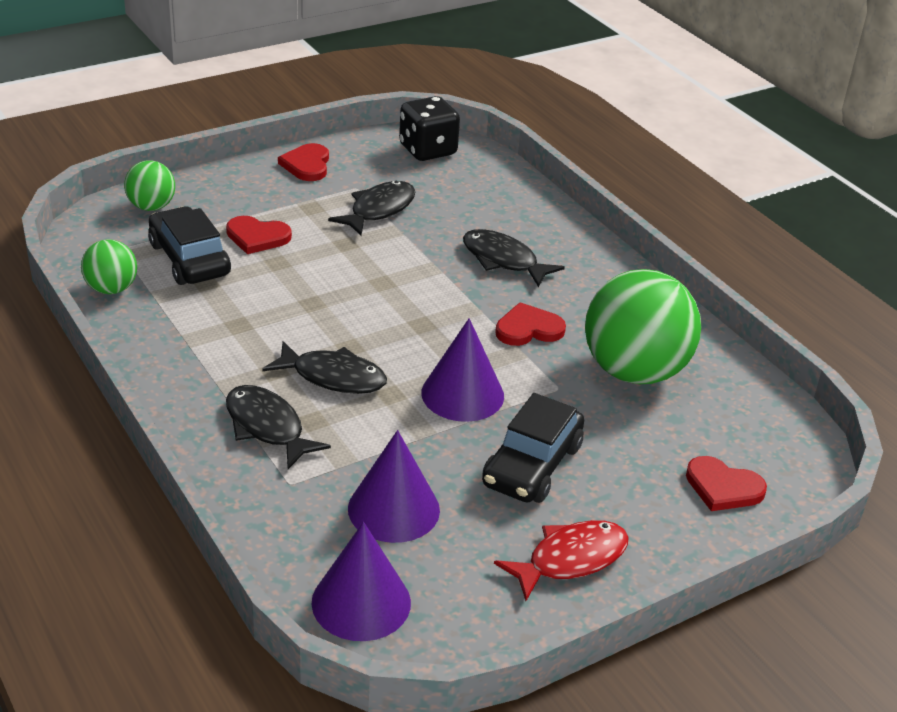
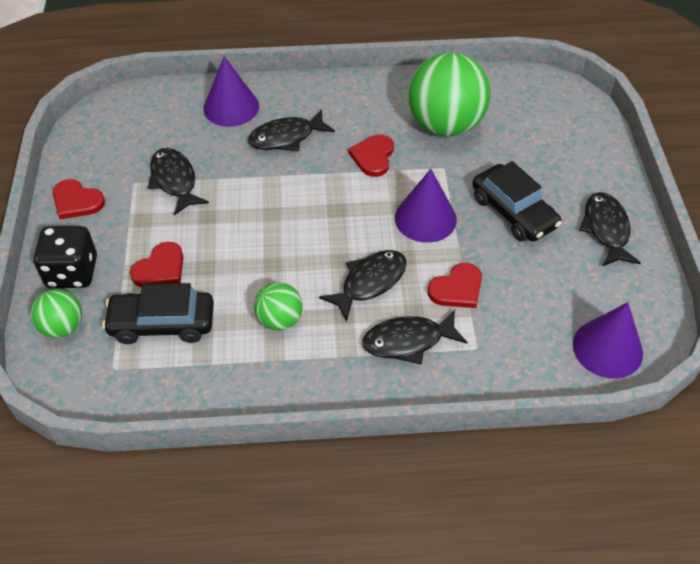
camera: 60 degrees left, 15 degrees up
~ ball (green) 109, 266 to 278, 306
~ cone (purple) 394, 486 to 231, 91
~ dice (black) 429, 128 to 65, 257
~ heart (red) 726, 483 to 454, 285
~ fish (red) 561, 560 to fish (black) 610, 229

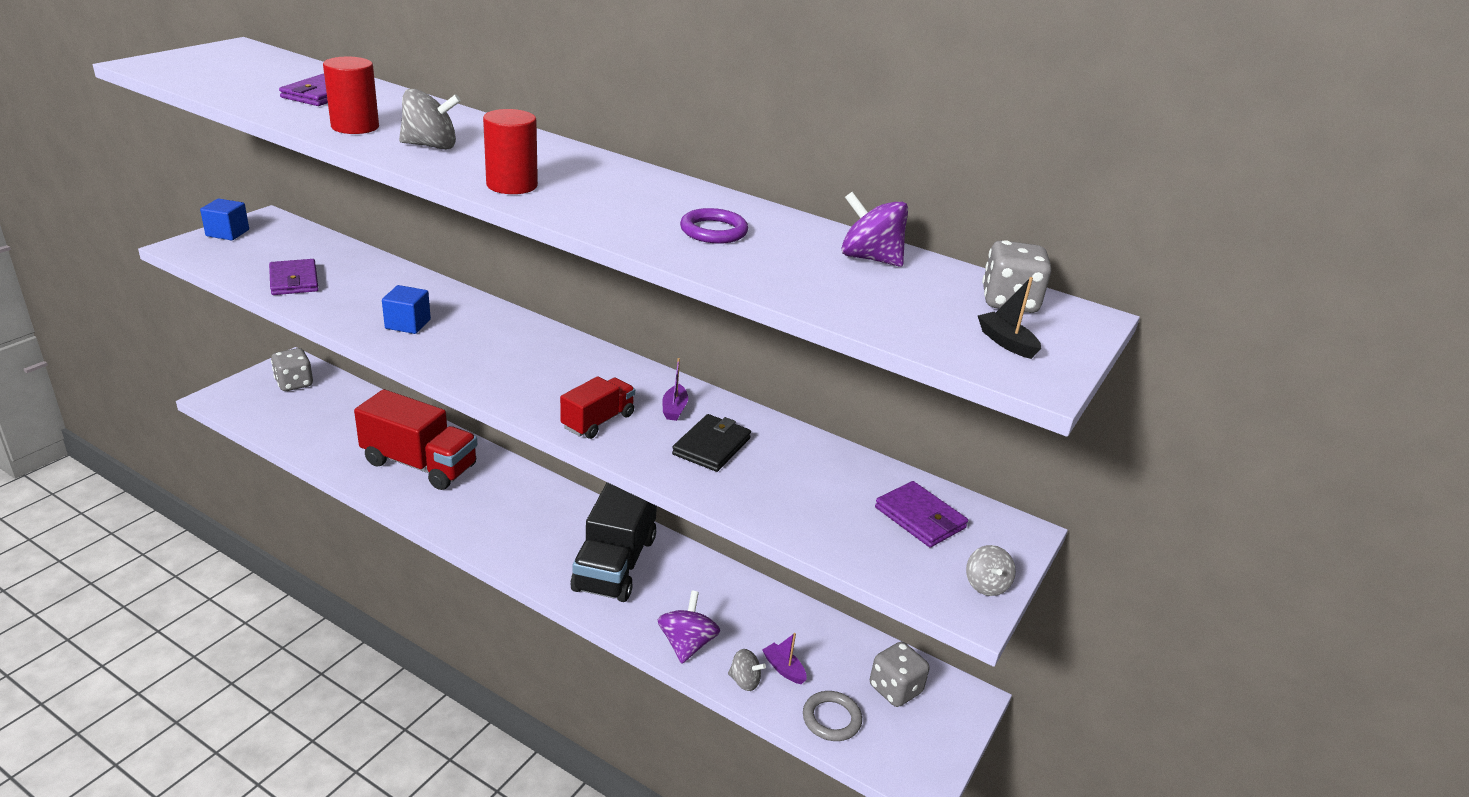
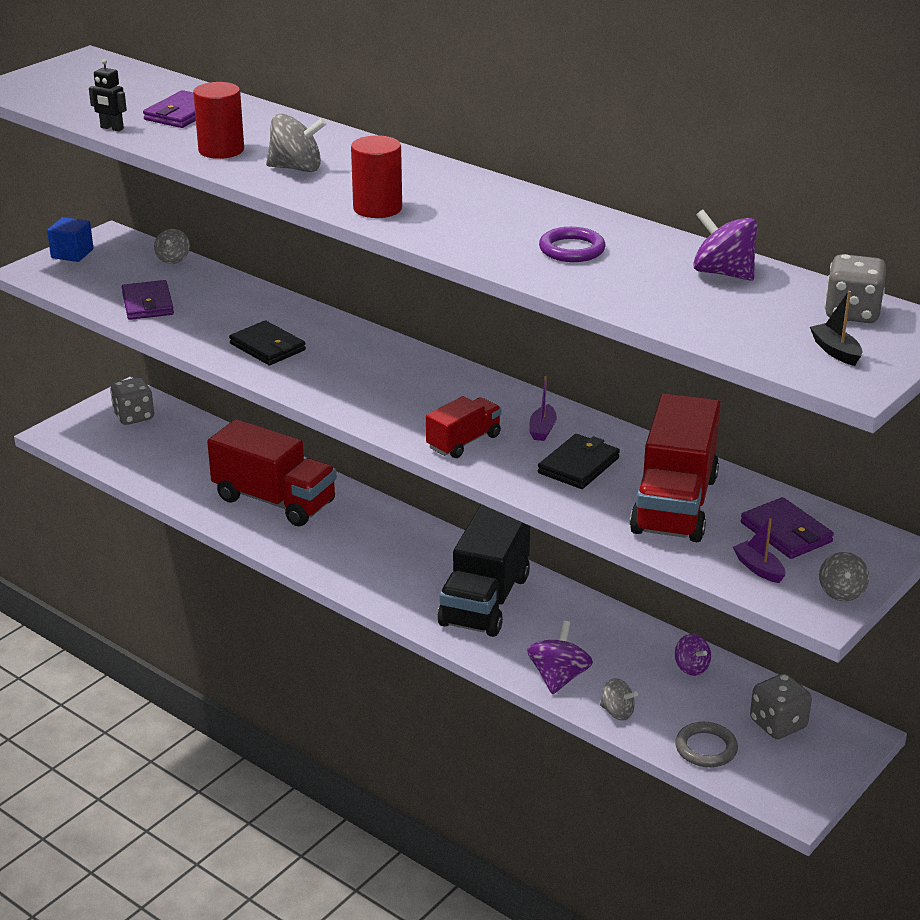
camera: 10 degrees right, 0 degrees up
+ robot (black) 108, 95
+ spinning top (grey) 172, 246
+ truck (red) 675, 467
+ spinning top (purple) 693, 655
~ boat (purple) 784, 658 to 759, 550
~ cube (blue) 406, 309 to wallet (black) 267, 342

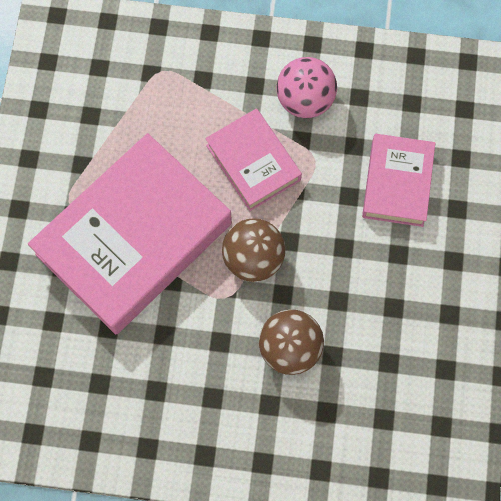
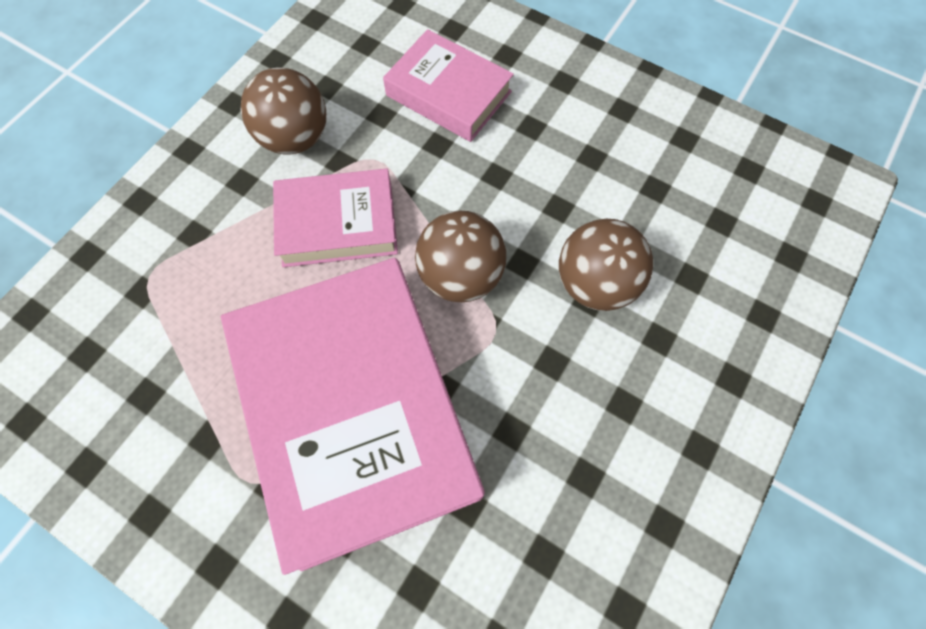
camera: 65 degrees left, 5 degrees down
~ ball (pink) 306, 87 to ball (brown) 283, 110

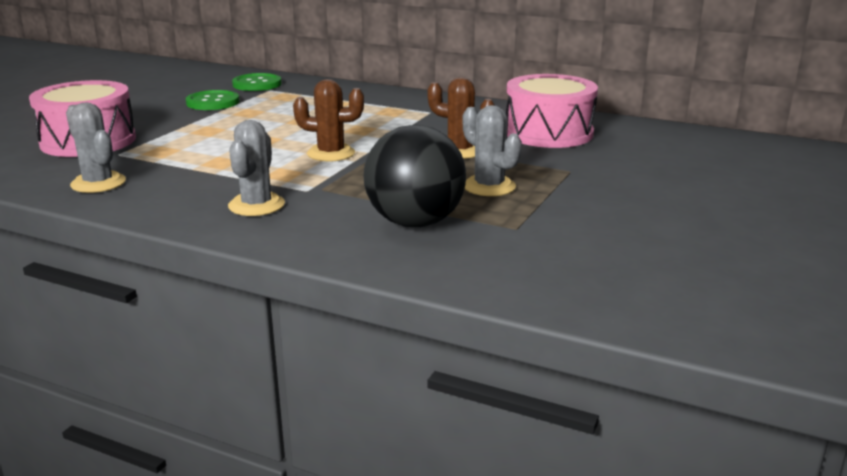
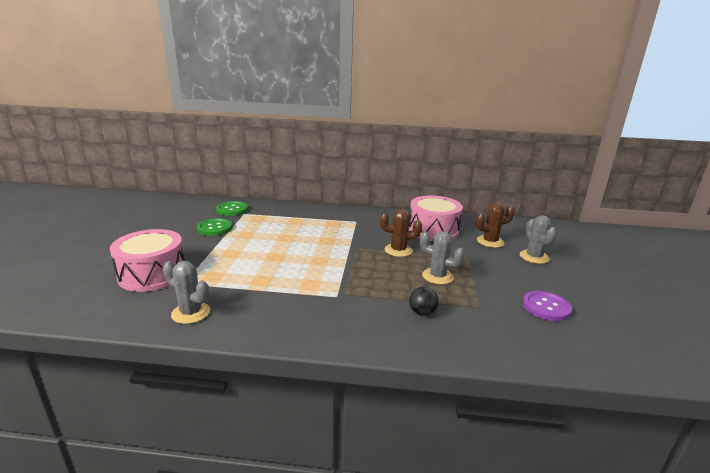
camera: 20 degrees left, 0 degrees up
+ button (purple) 547, 306
~ cactus (grey) 256, 168 to 538, 239
~ cactus (brown) 328, 120 to 495, 225
~ ball (black) 414, 176 = 424, 301 x0.47

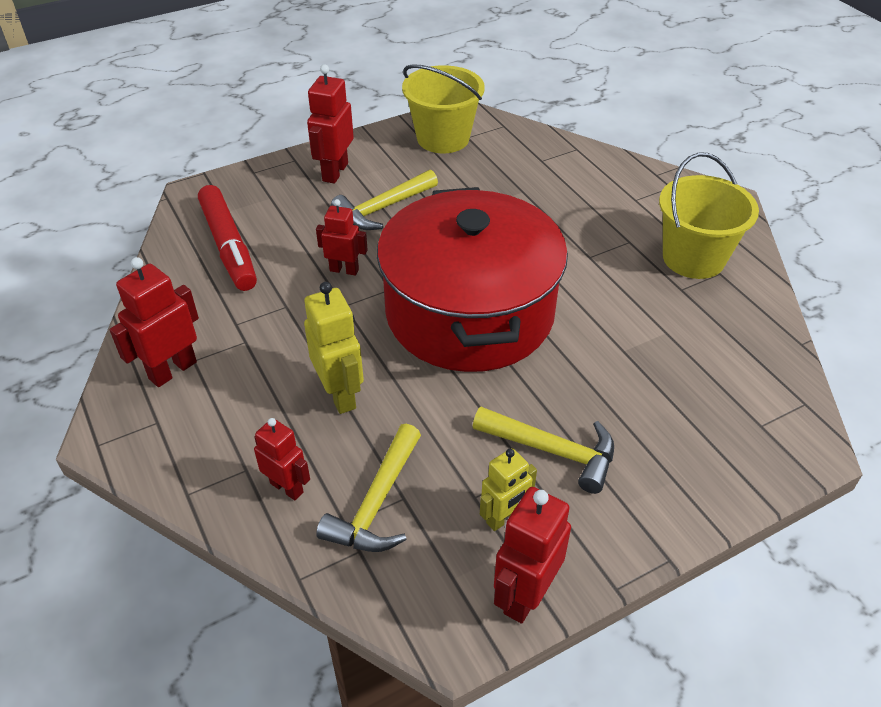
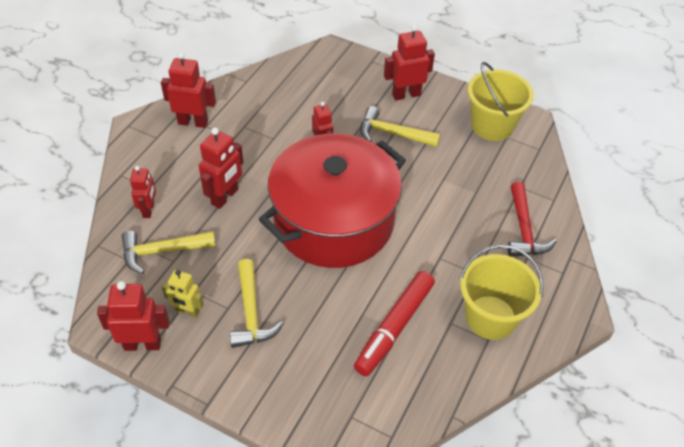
camera: 55 degrees right, 5 degrees up
+ hammer (red) 532, 219
~ marker (red) 227, 238 to 394, 323
~ robot (yellow) 334, 348 to robot (red) 221, 168

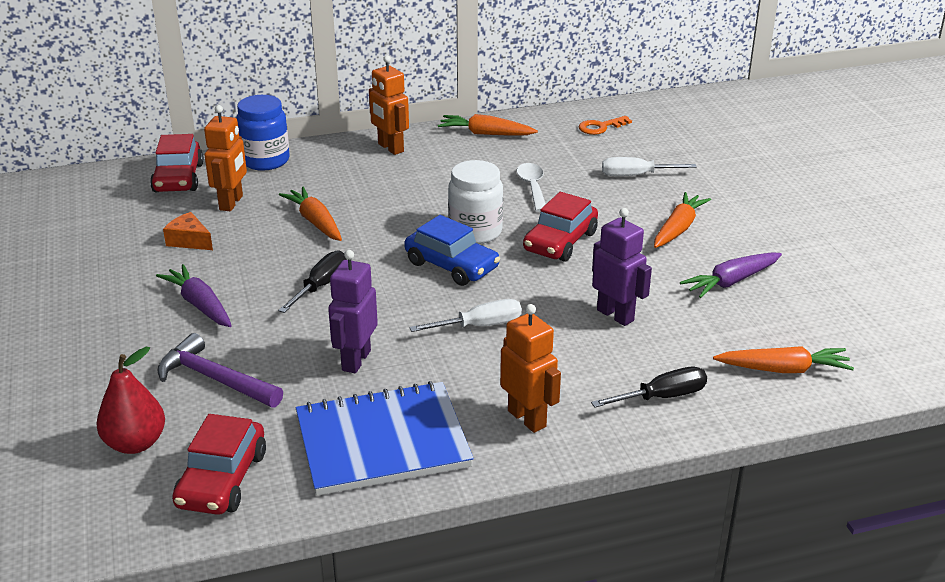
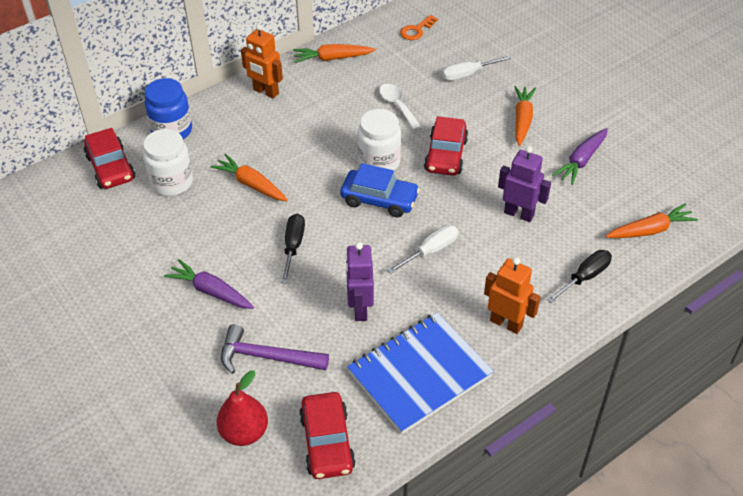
camera: 20 degrees left, 15 degrees up
- cheese (orange) 188, 231
~ robot (orange) 225, 158 to jar (white) 168, 162

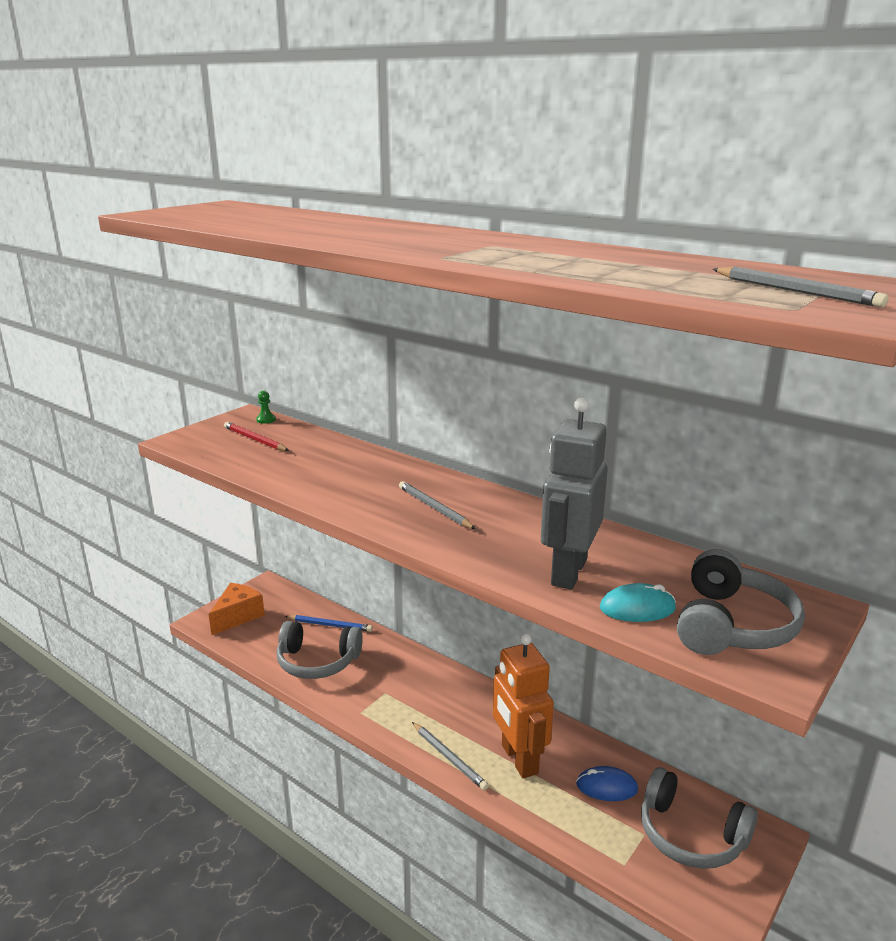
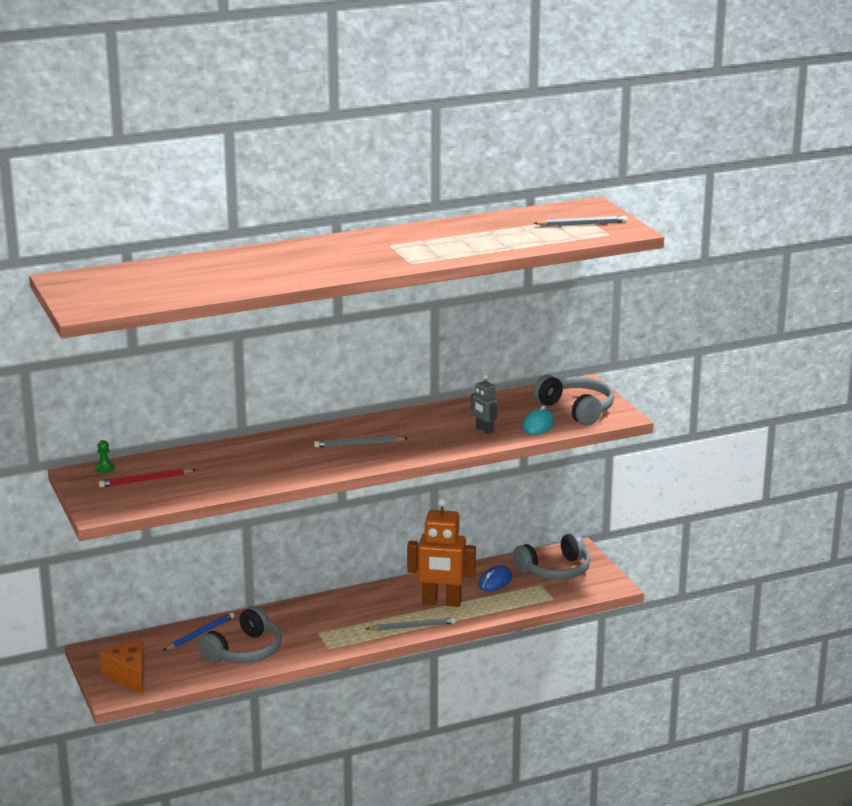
camera: 60 degrees left, 0 degrees up
~ robot (grey) 574, 493 = 484, 404 x0.50

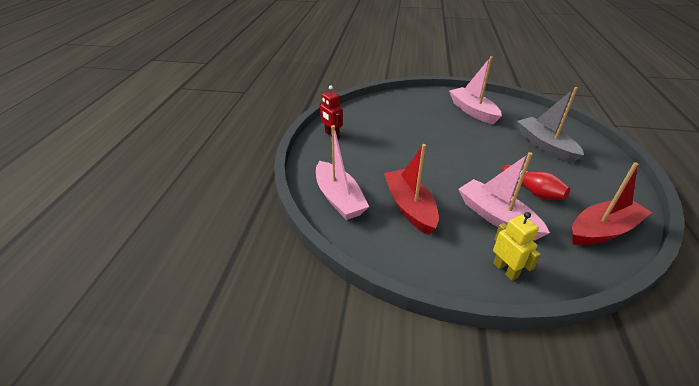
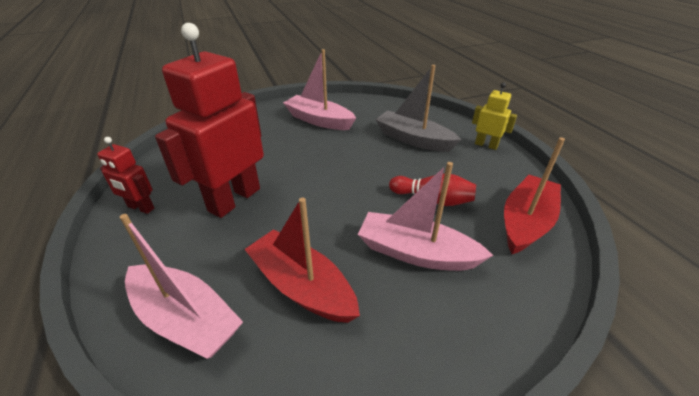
camera: 30 degrees left, 0 degrees up
+ robot (red) 209, 120
~ robot (yellow) 517, 246 to 494, 116

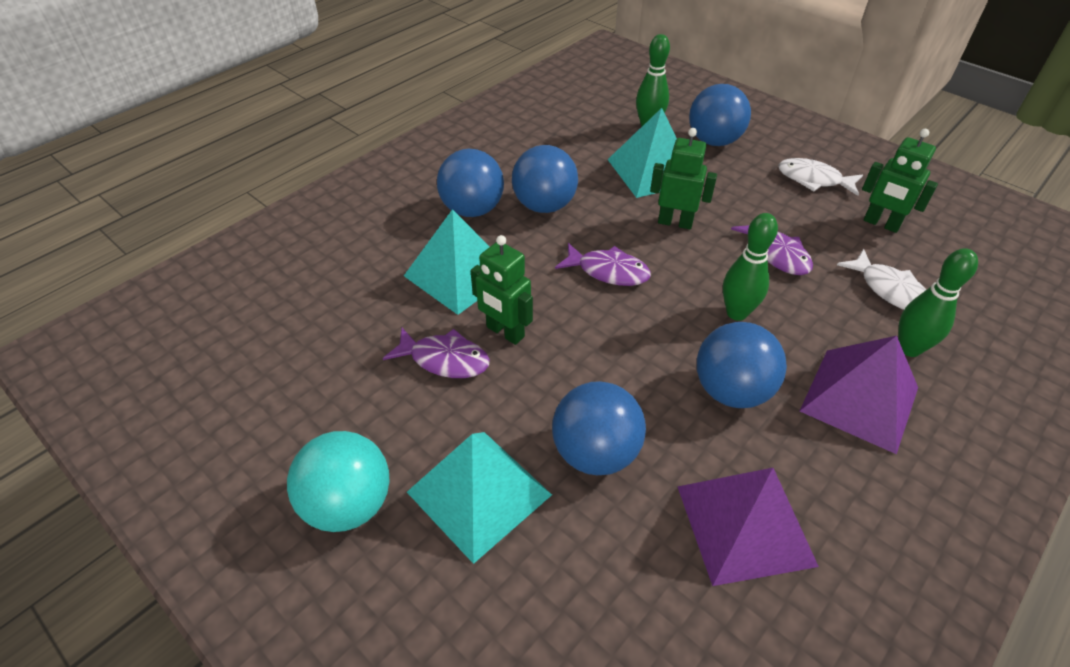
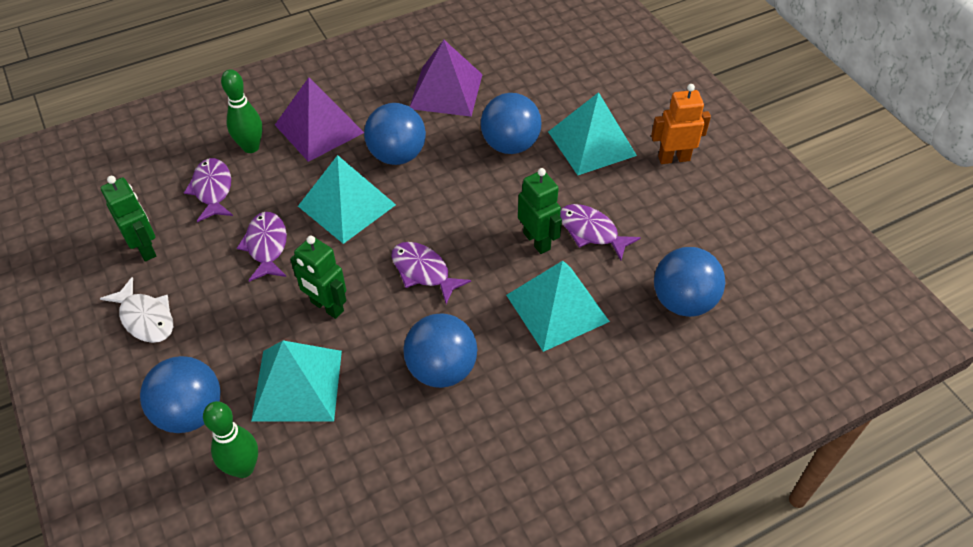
camera: 160 degrees left, 5 degrees up
~ ball (blue) 470, 183 to 689, 282
~ ball (turquoise) 338, 481 to robot (orange) 681, 124
~ bowling pin (green) 750, 267 to pyramid (turquoise) 347, 199
~ fish (white) 881, 279 to fish (purple) 208, 190

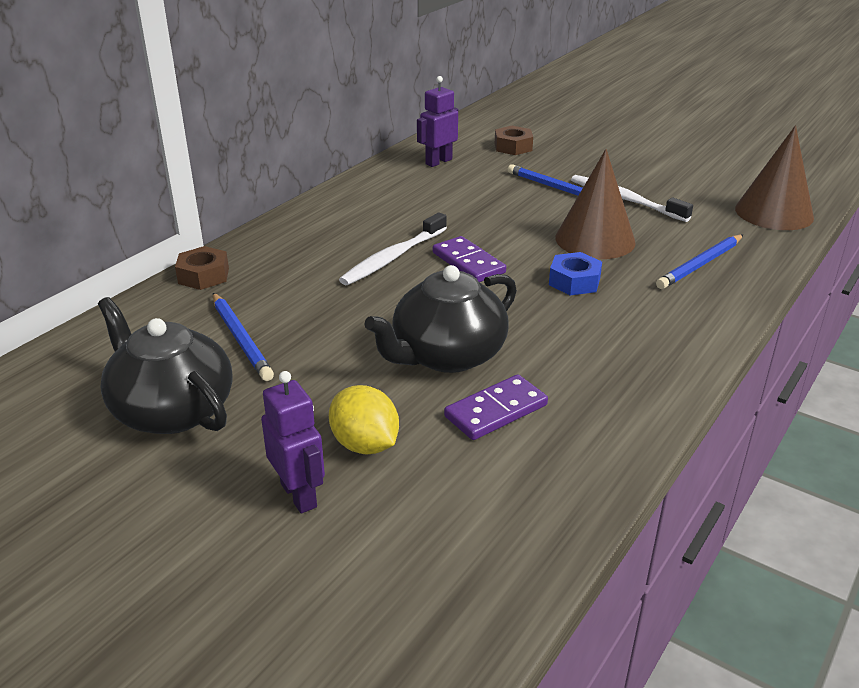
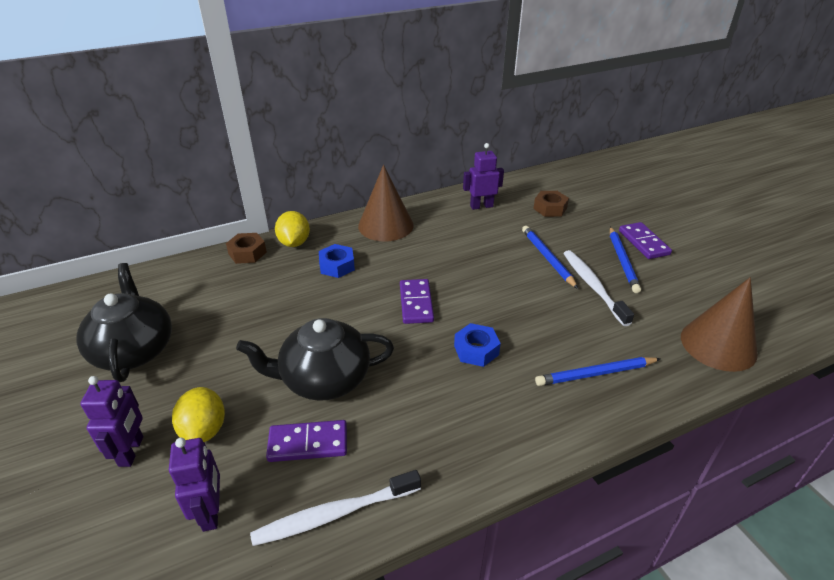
camera: 30 degrees right, 5 degrees up
+ robot (purple) 194, 485
+ lemon (yellow) 292, 229
+ nut (blue) 337, 261
+ domino (purple) 645, 240
~ pencil (blue) 243, 337 to 625, 260
~ toothbrush (white) 393, 248 to 335, 508
~ cone (brown) 595, 204 to 386, 203

